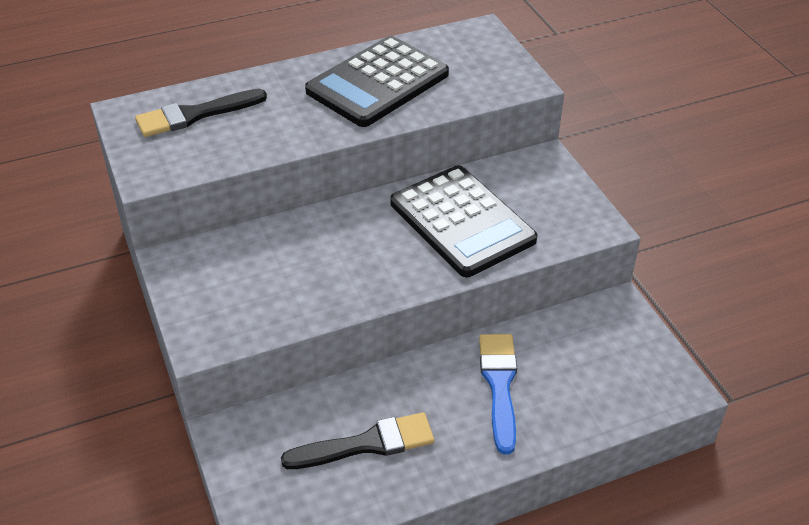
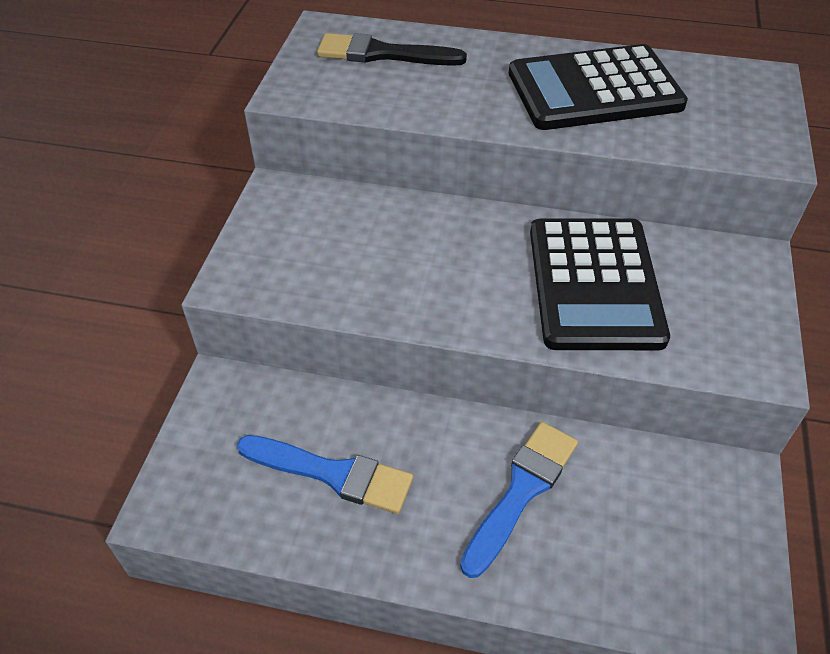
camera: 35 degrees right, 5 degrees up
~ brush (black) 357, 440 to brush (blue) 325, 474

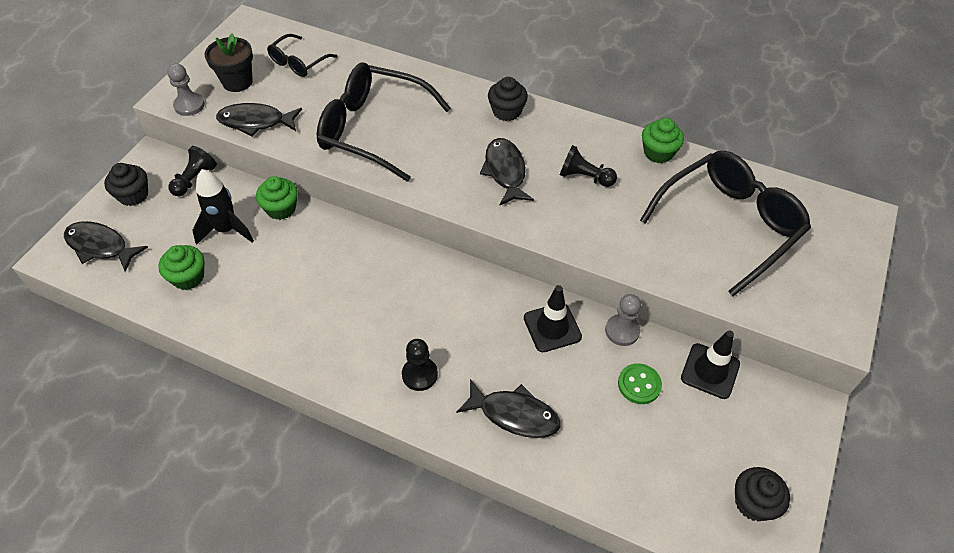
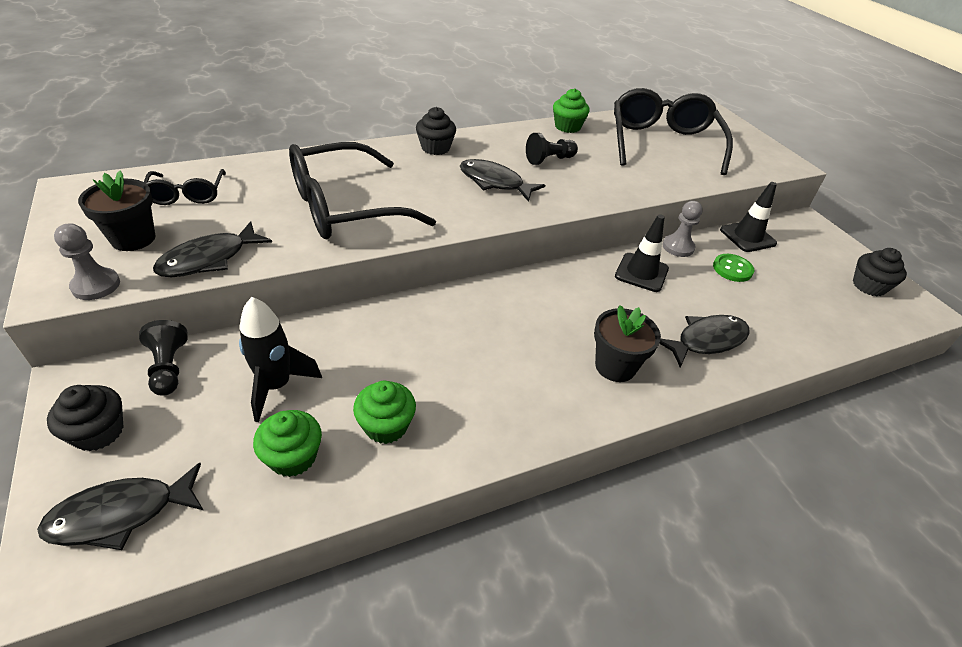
camera: 50 degrees left, 10 degrees down
~ cupcake (green) 277, 198 to 384, 412
~ pawn (black) 420, 365 to flower pot (black) 627, 343

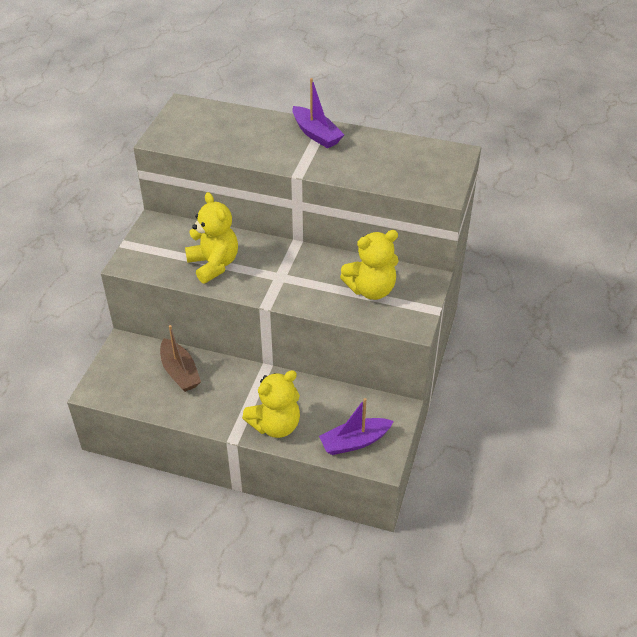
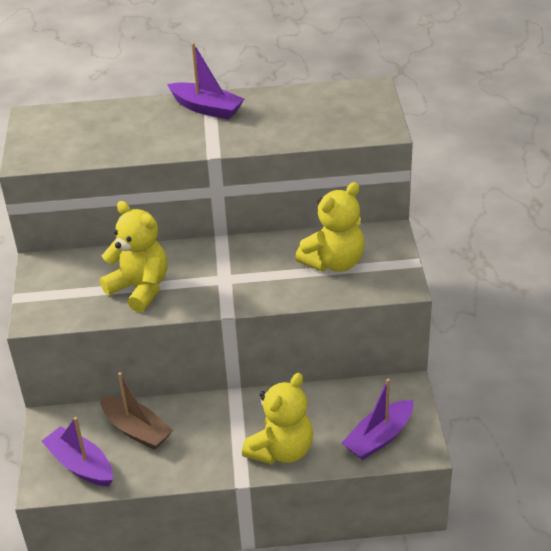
camera: 20 degrees left, 5 degrees down
+ boat (purple) 77, 451

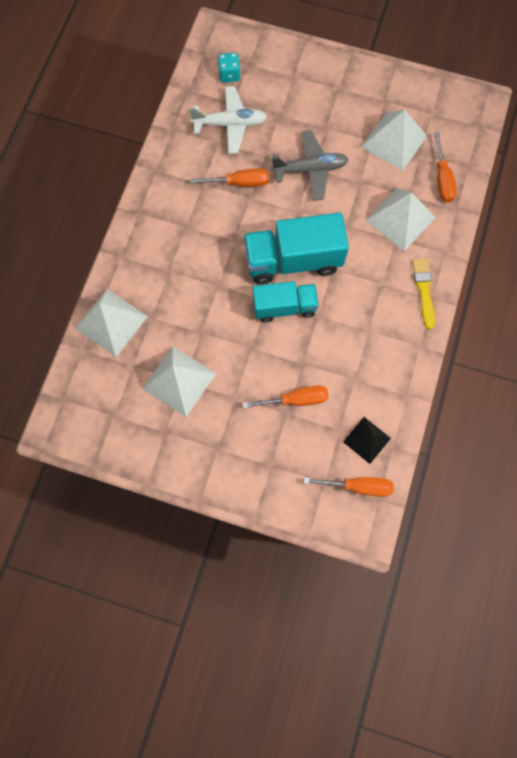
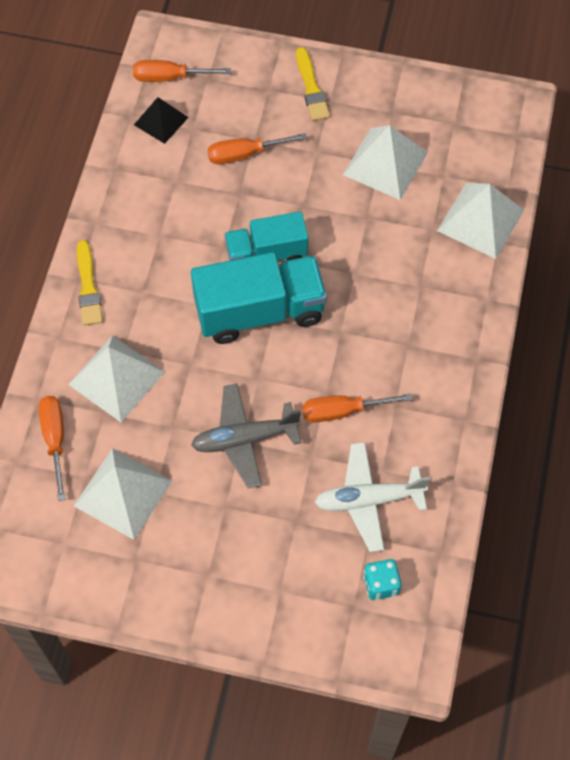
camera: 175 degrees right, 10 degrees down
+ brush (yellow) 313, 84

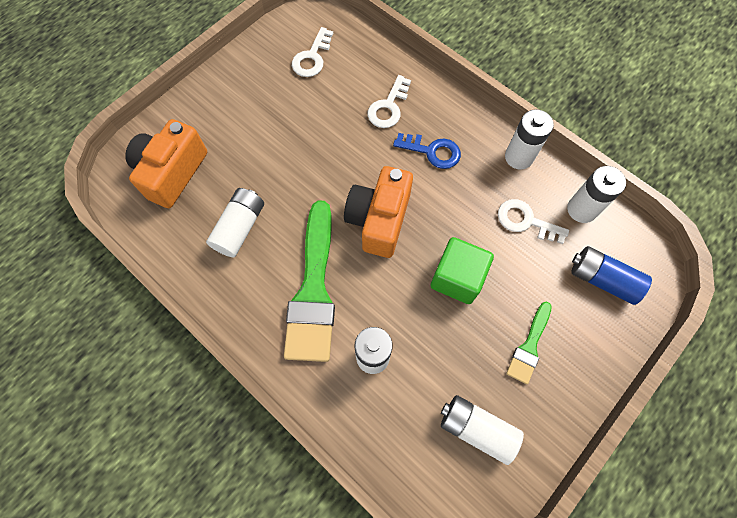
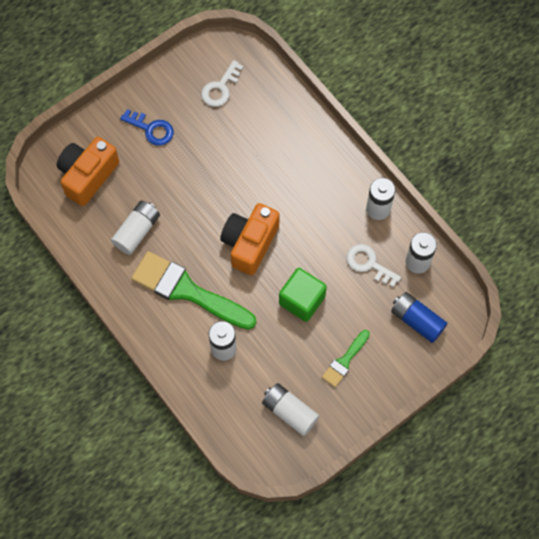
camera: 10 degrees right, 0 degrees up
- key (white) 389, 101
~ key (blue) 427, 151 to 147, 127
~ brush (green) 309, 281 = 193, 290 105 degrees clockwise

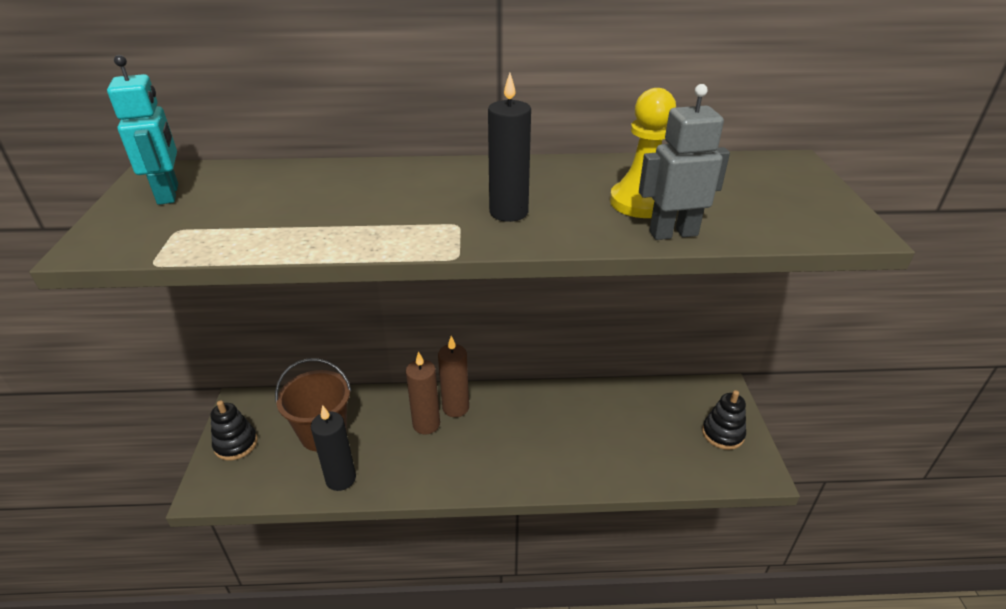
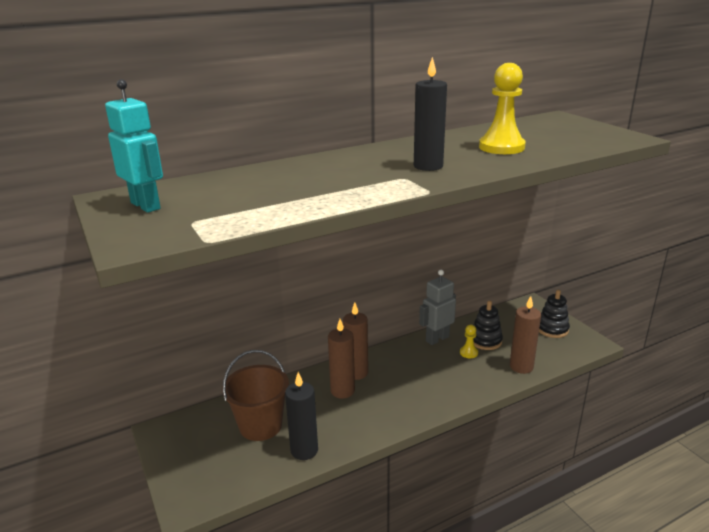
camera: 25 degrees left, 10 degrees down
+ pawn (yellow) 469, 341
+ candle (brown) 525, 335
~ stacking toy (black) 234, 430 to 488, 325
~ robot (grey) 684, 162 to 437, 307

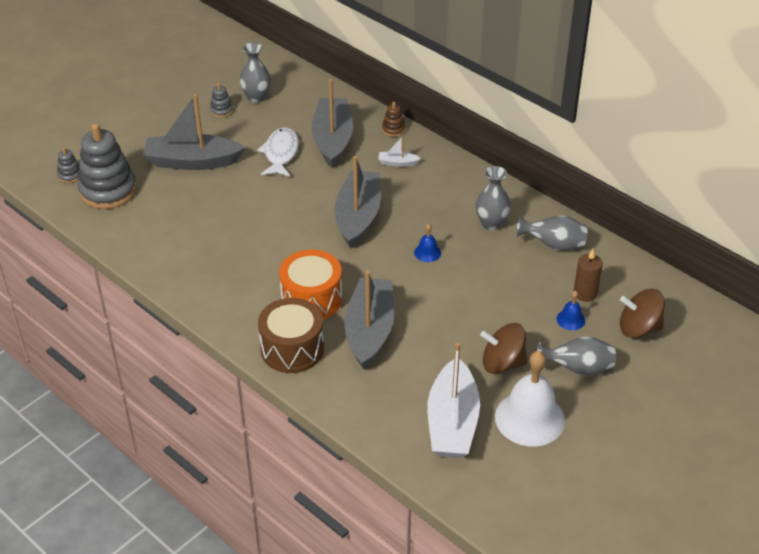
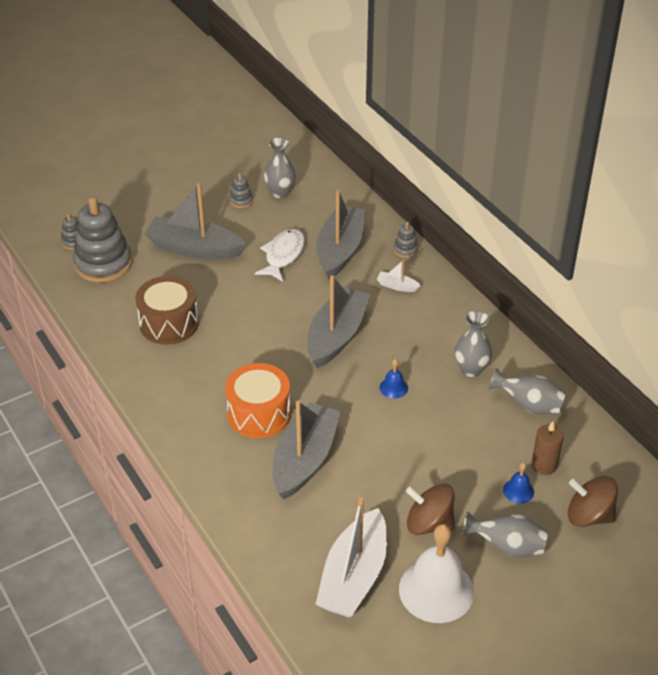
camera: 15 degrees right, 0 degrees up
~ drum (brown) 291, 335 to 167, 310
~ stacking toy (brown) 393, 119 to stacking toy (grey) 406, 240

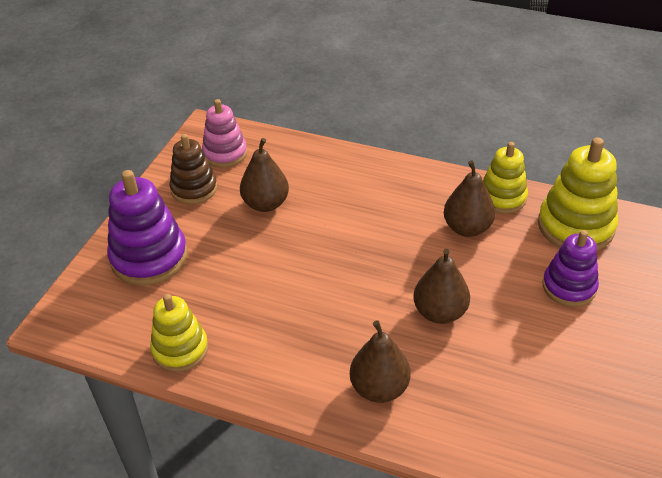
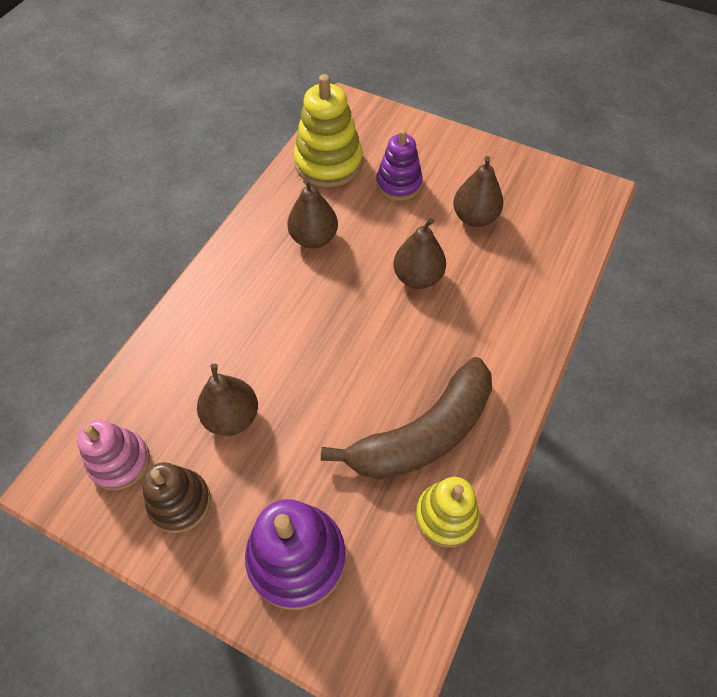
camera: 85 degrees left, 15 degrees up
- stacking toy (yellow) 505, 178
+ banana (brown) 406, 418
~ pear (brown) 380, 361 to 478, 191

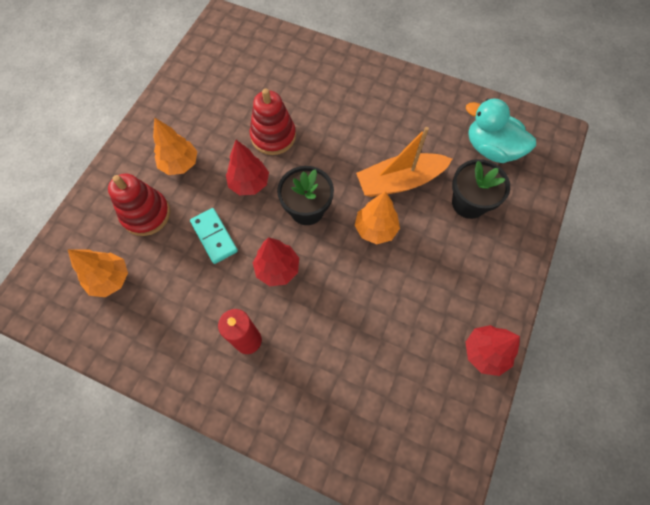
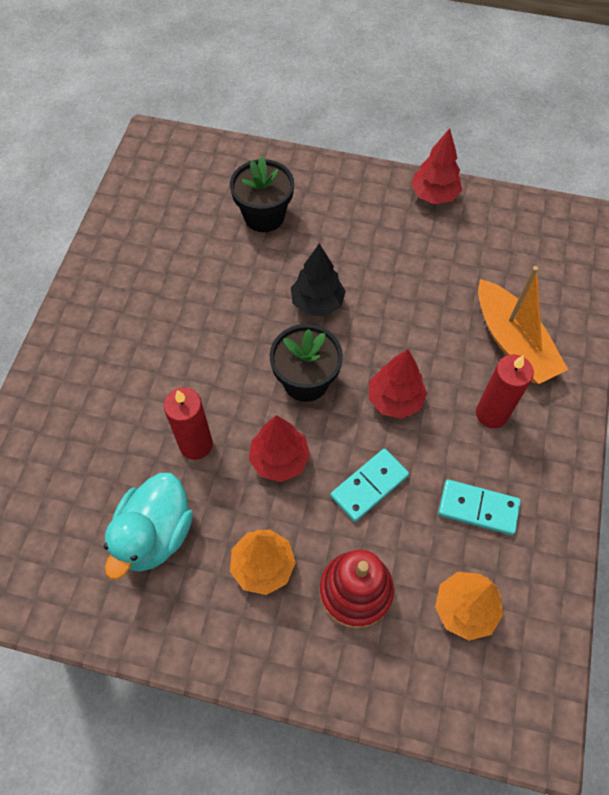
camera: 100 degrees left, 5 degrees down
+ domino (turquoise) 479, 507
~ boat (orange) 404, 162 to 523, 325
~ duck (turquoise) 501, 130 to 148, 526
~ stacking toy (red) 273, 121 to candle (red) 188, 424
~ tree (orange) 377, 217 to tree (black) 318, 280

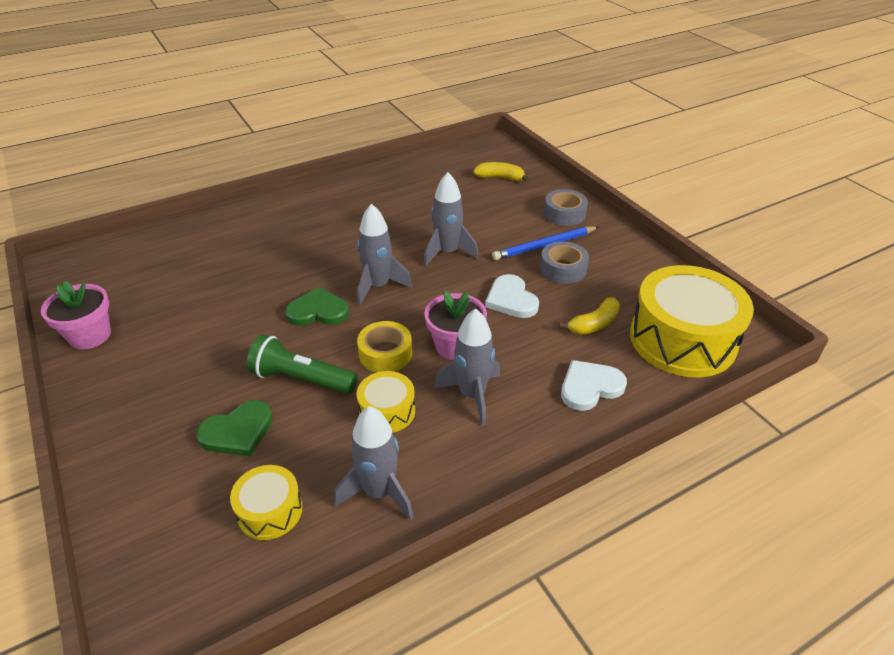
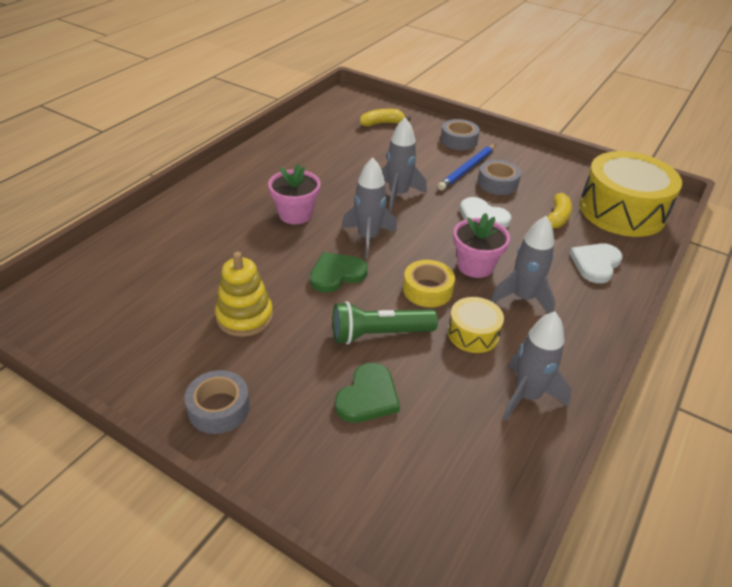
camera: 30 degrees left, 0 degrees up
- drum (yellow) 266, 502
+ tape (grey) 217, 402
+ stacking toy (yellow) 244, 294
~ flower pot (pink) 76, 315 to 294, 194

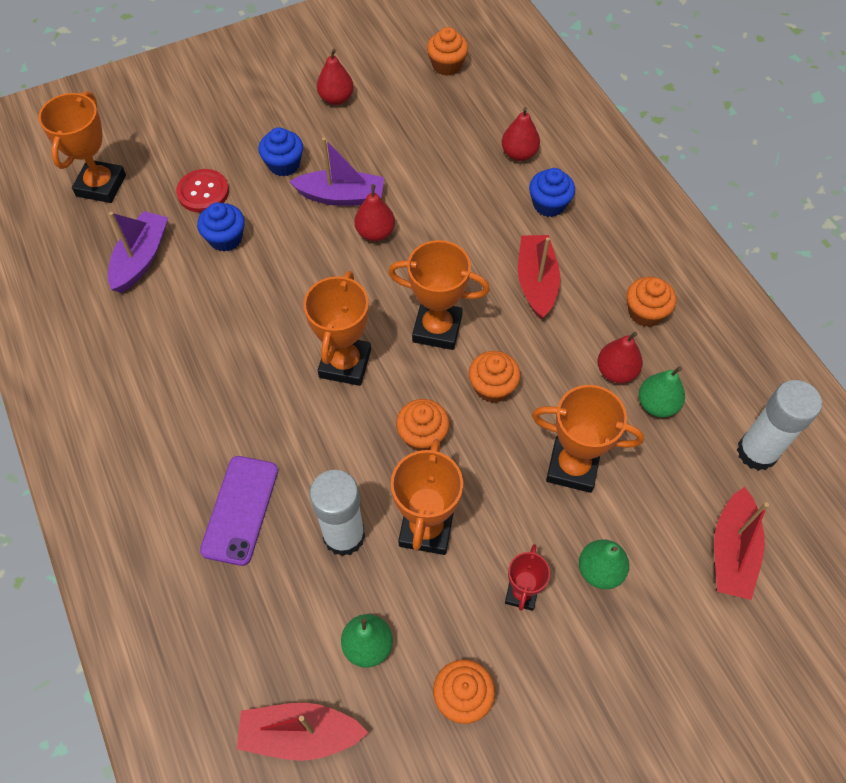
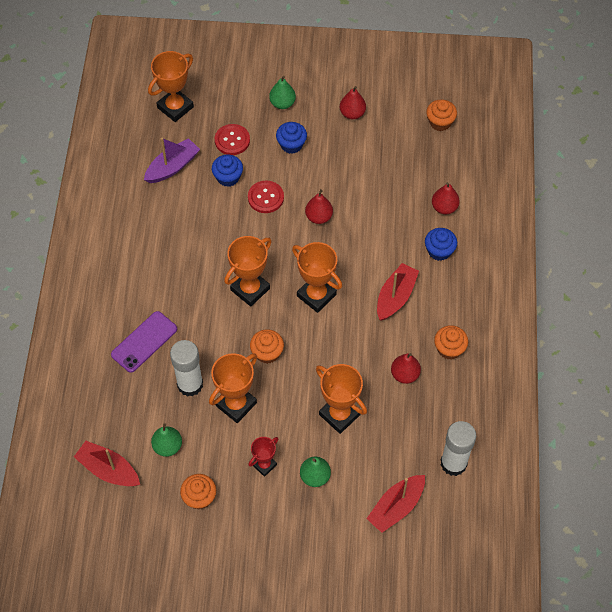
camera: 30 degrees right, 0 degrees up
- boat (purple) 336, 171
- cupcake (orange) 494, 377
+ button (red) 266, 196
~ pear (green) 662, 391 to 282, 92

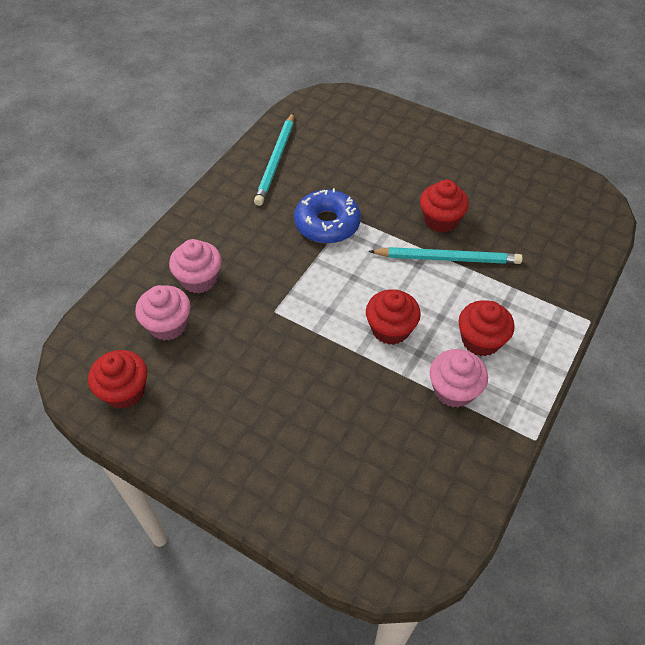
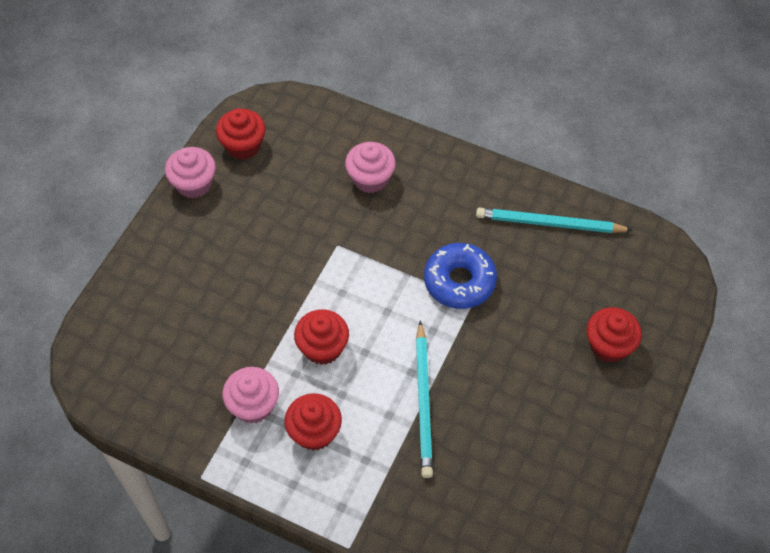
camera: 85 degrees right, 5 degrees up
~ cupcake (pink) 163, 312 to 190, 173
~ cupcake (red) 444, 206 to 614, 335

